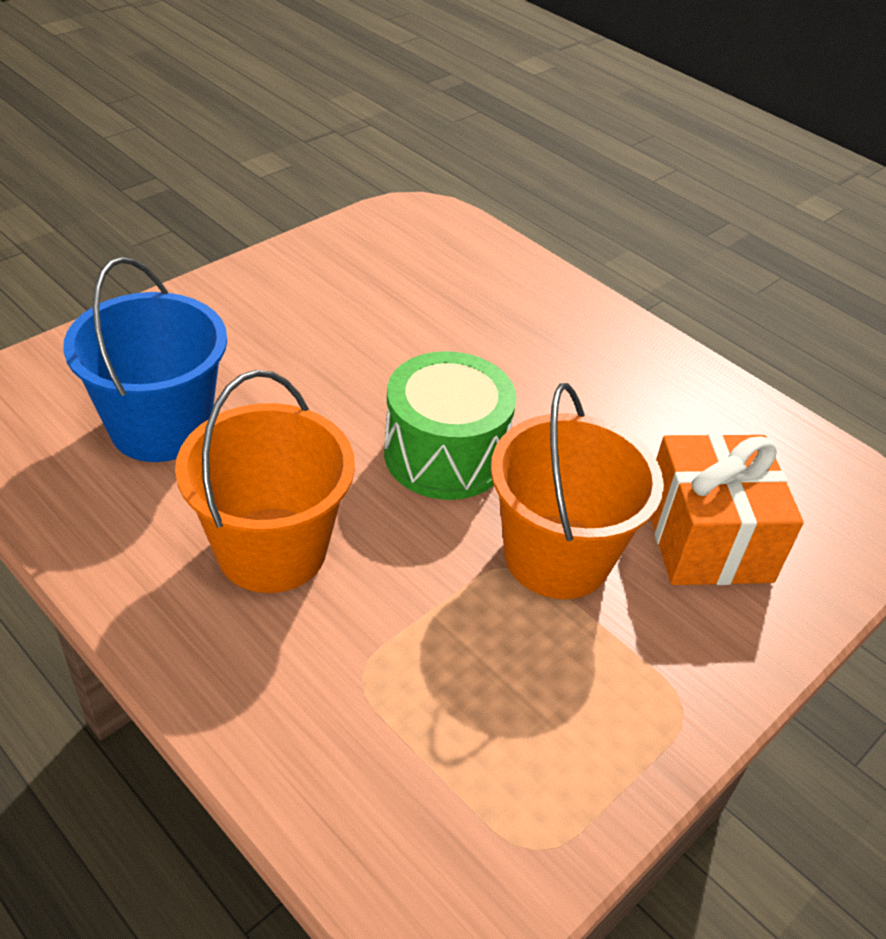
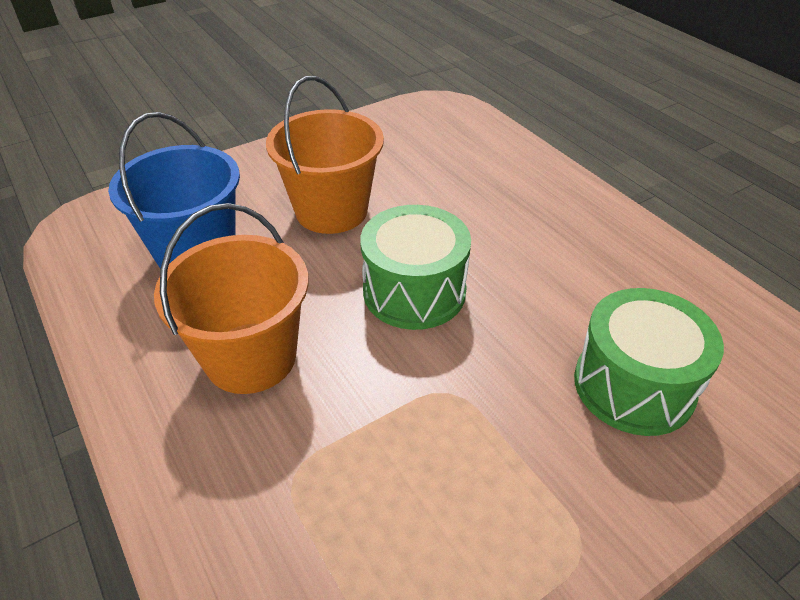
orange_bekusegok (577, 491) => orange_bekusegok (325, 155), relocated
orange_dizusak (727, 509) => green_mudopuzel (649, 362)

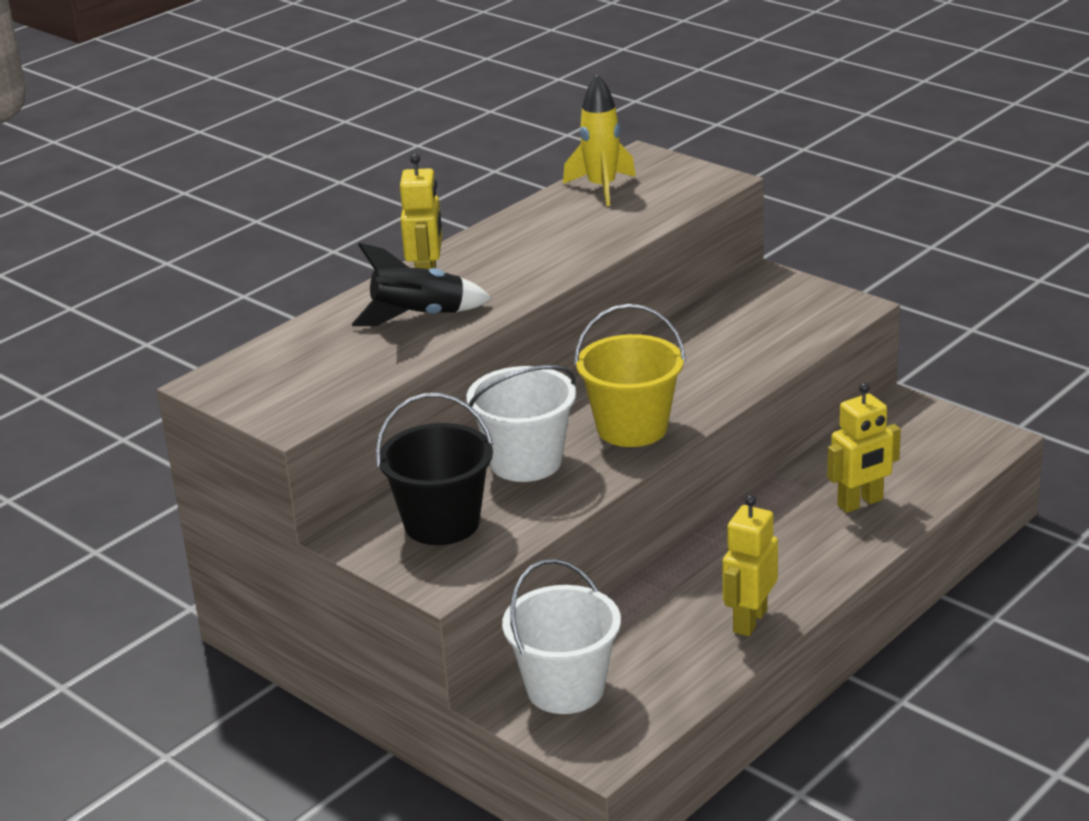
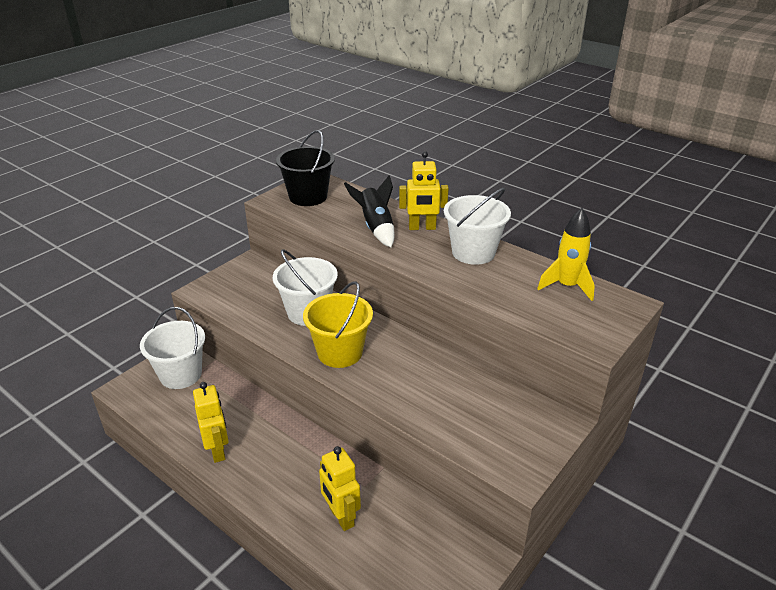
nothing => white_bekusegok (477, 226)
black_bekusegok (434, 469) => black_bekusegok (305, 168), relocated
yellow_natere (750, 565) => yellow_natere (211, 422), 45 degrees clockwise

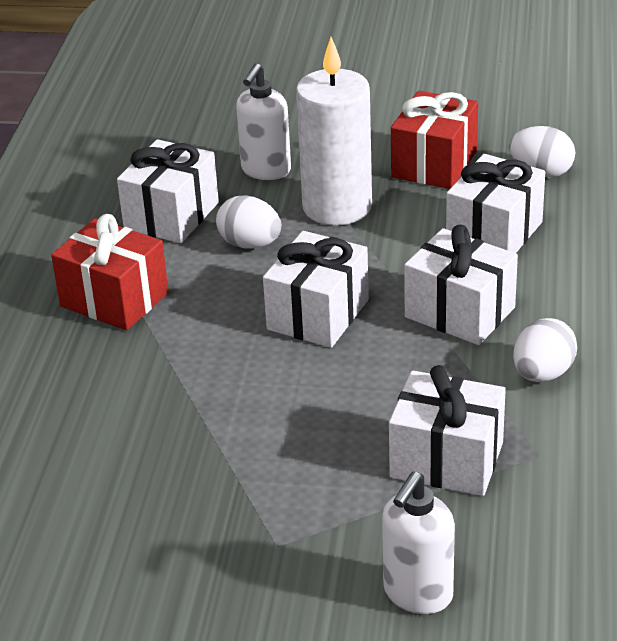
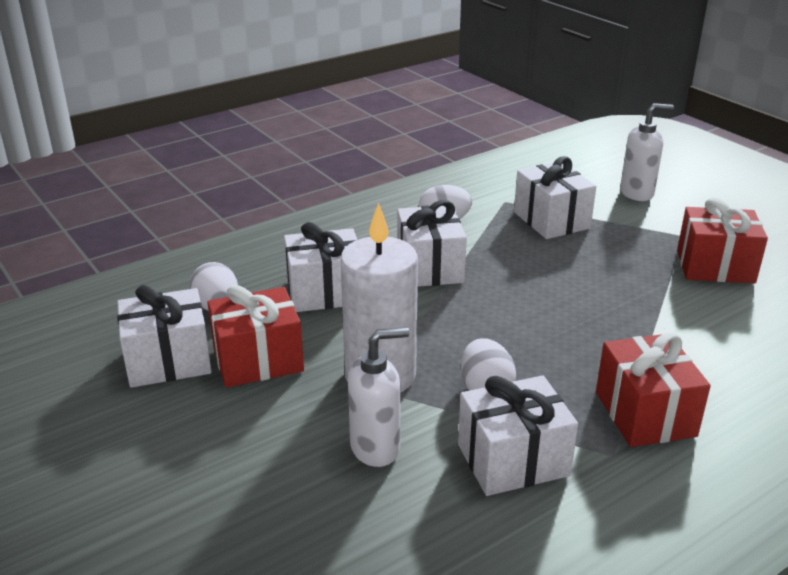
nothing => red_dizusak (722, 240)
white_dizusak (316, 289) => white_dizusak (164, 336), relocated

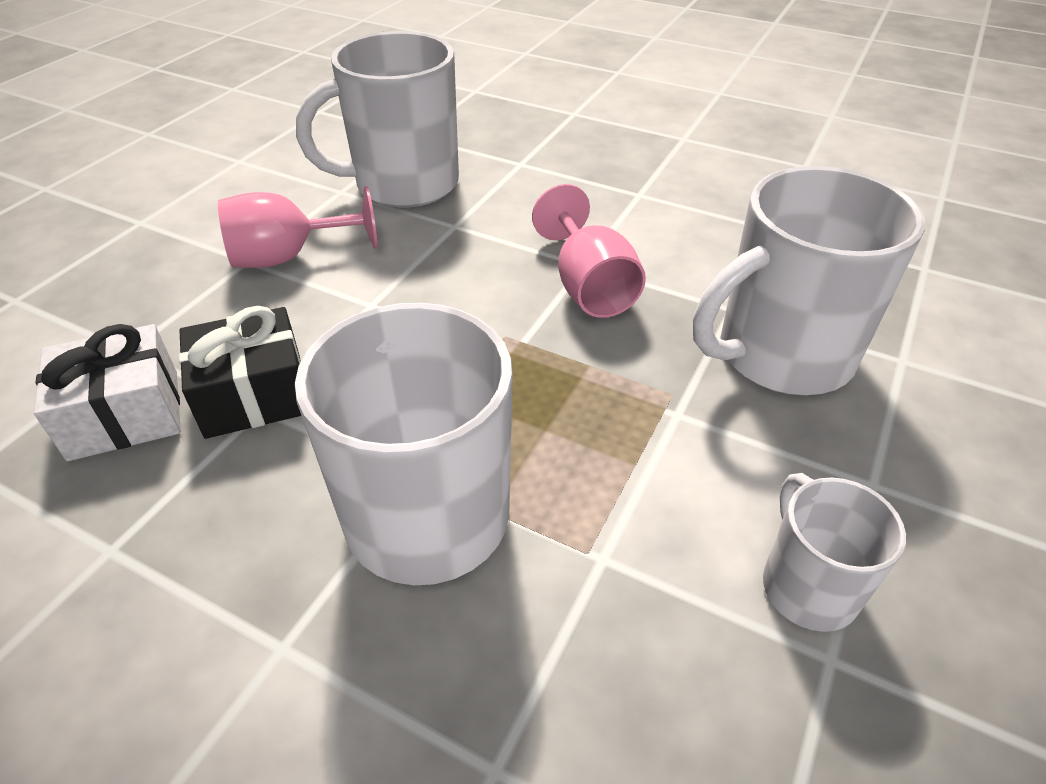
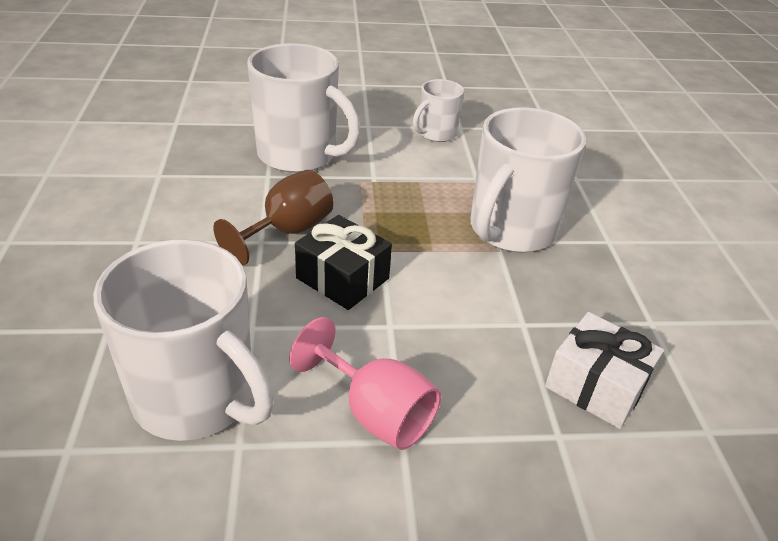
black_dizusak (240, 372) => black_dizusak (343, 262), relocated
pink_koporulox (589, 251) => brown_koporulox (273, 218)

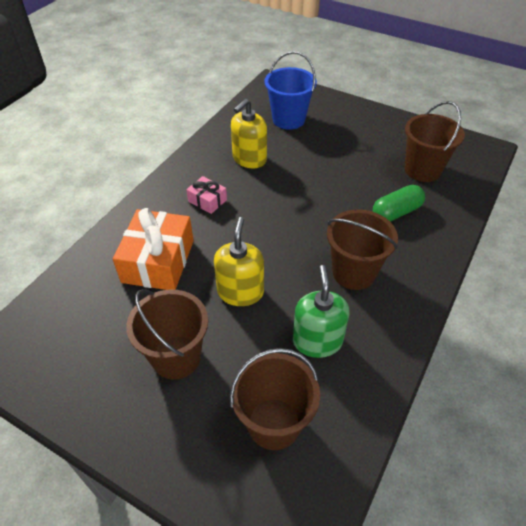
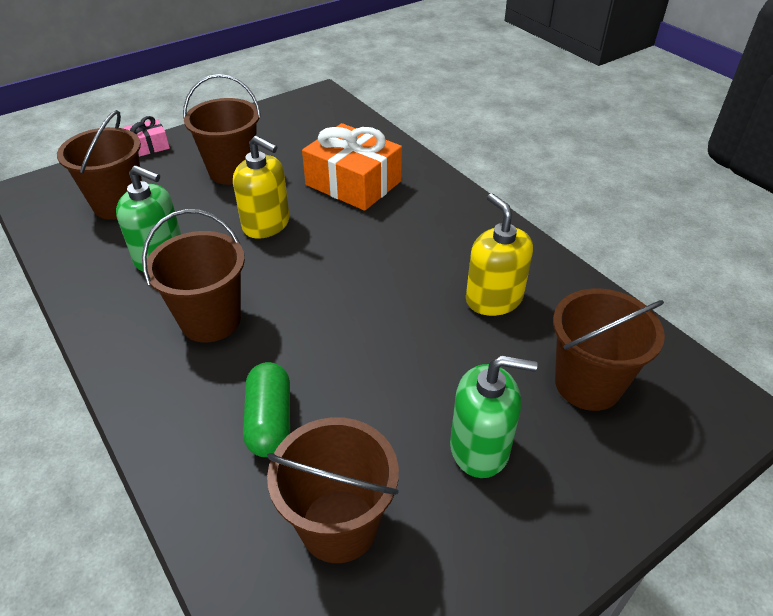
nothing => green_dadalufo (494, 416)
pink_dizusak (206, 195) => pink_dizusak (146, 136), relocated
blue_bekusegok (290, 90) => brown_bekusegok (609, 349)

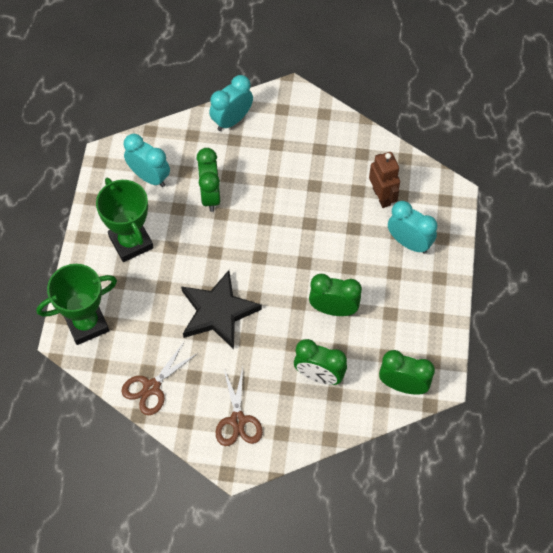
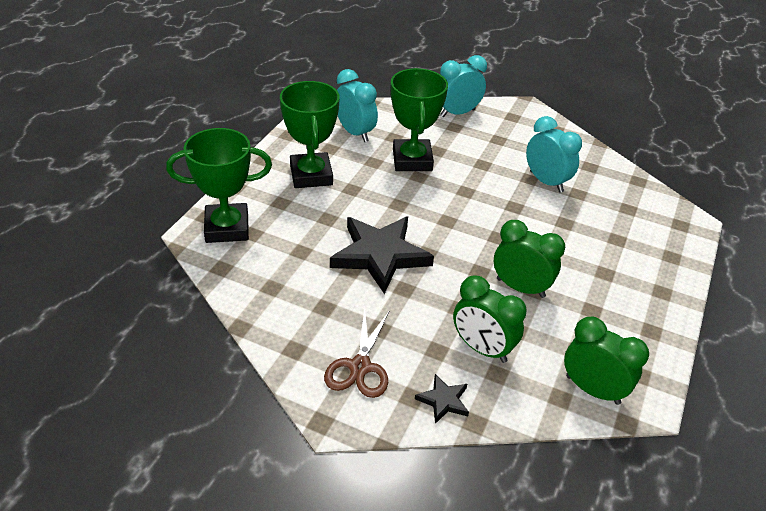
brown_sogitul (160, 378) => nothing
brown_natere (384, 180) => nothing
nothing => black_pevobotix (442, 399)
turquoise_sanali (412, 227) => turquoise_sanali (554, 154), relocated
green_sanali (208, 180) => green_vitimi (419, 119)

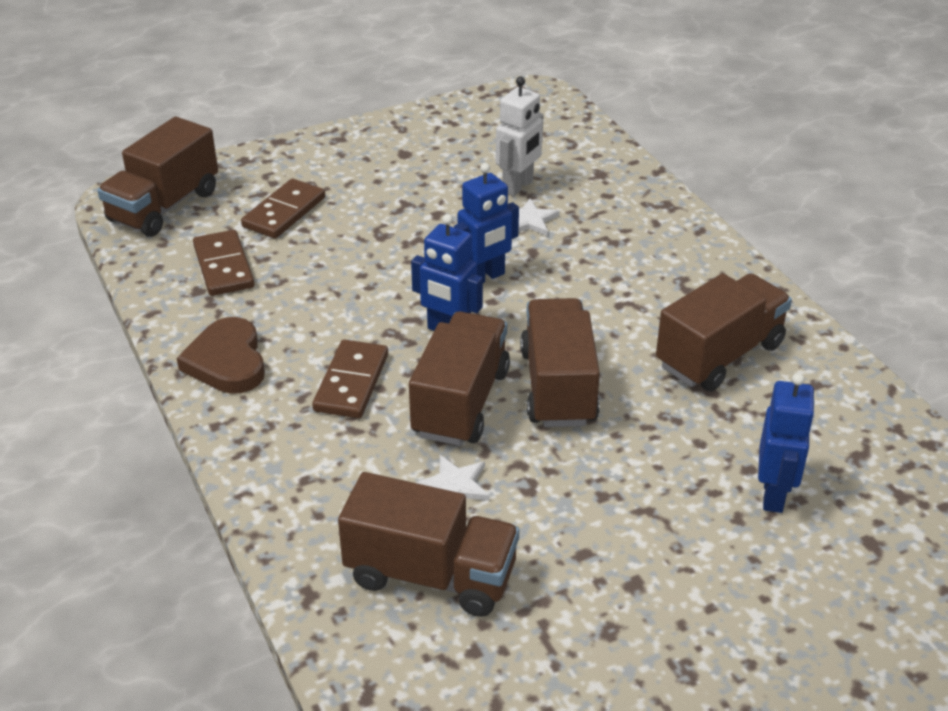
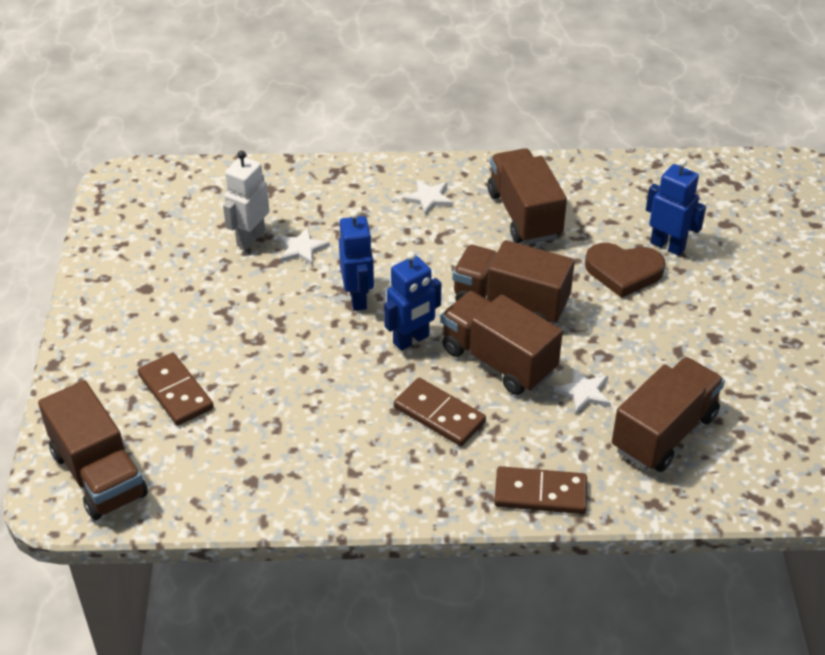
nothing => white_pevobotix (427, 197)
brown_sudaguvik (221, 355) => brown_sudaguvik (625, 270), relocated
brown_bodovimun (224, 263) => brown_bodovimun (540, 490), relocated
white_natere (519, 136) => white_natere (246, 200), 120 degrees counterclockwise

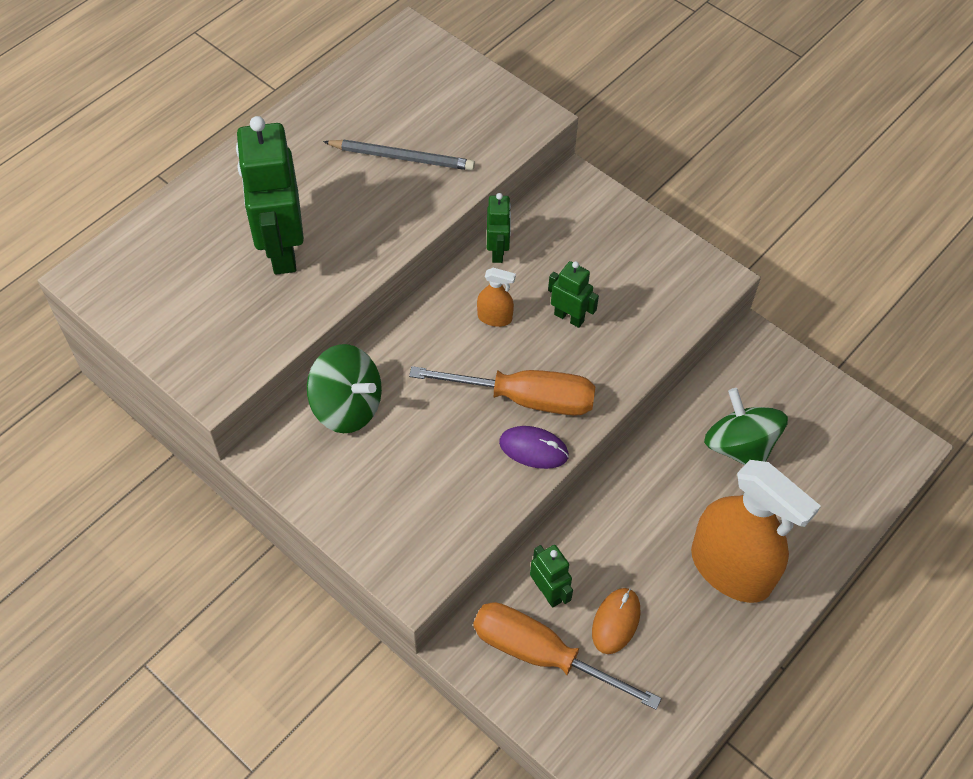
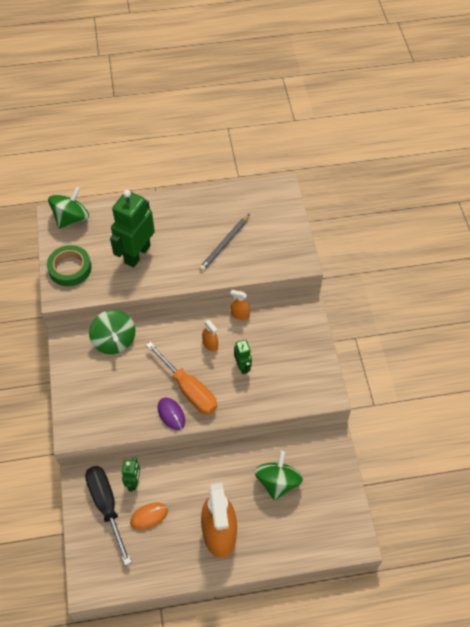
nothing => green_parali (69, 265)
nothing => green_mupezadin (68, 207)
green_natere (499, 228) => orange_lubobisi (240, 305)
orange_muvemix (567, 656) => black_muvemix (108, 515)
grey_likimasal (399, 155) => grey_likimasal (224, 242), 75 degrees clockwise

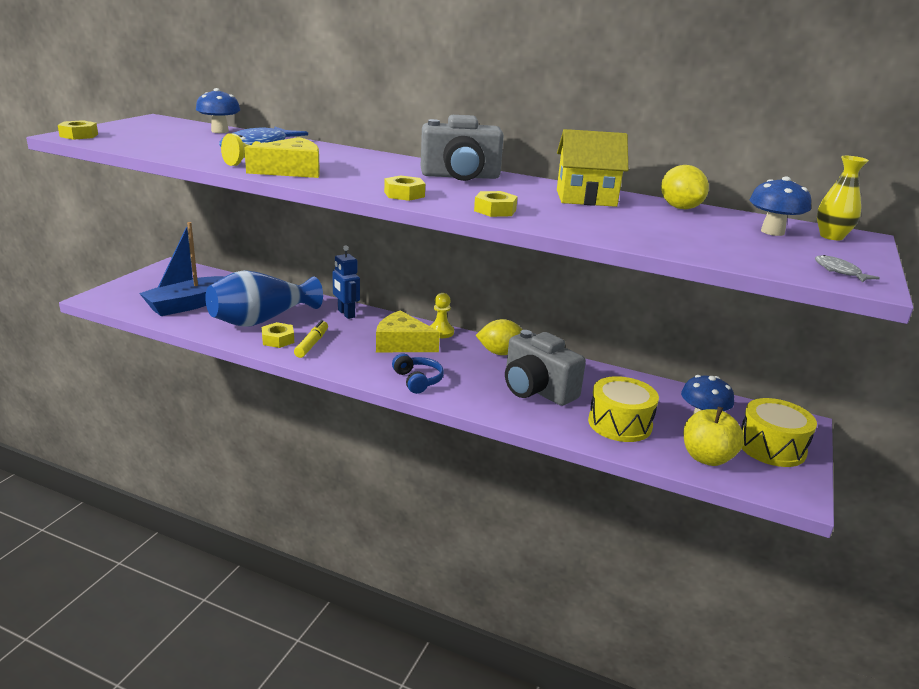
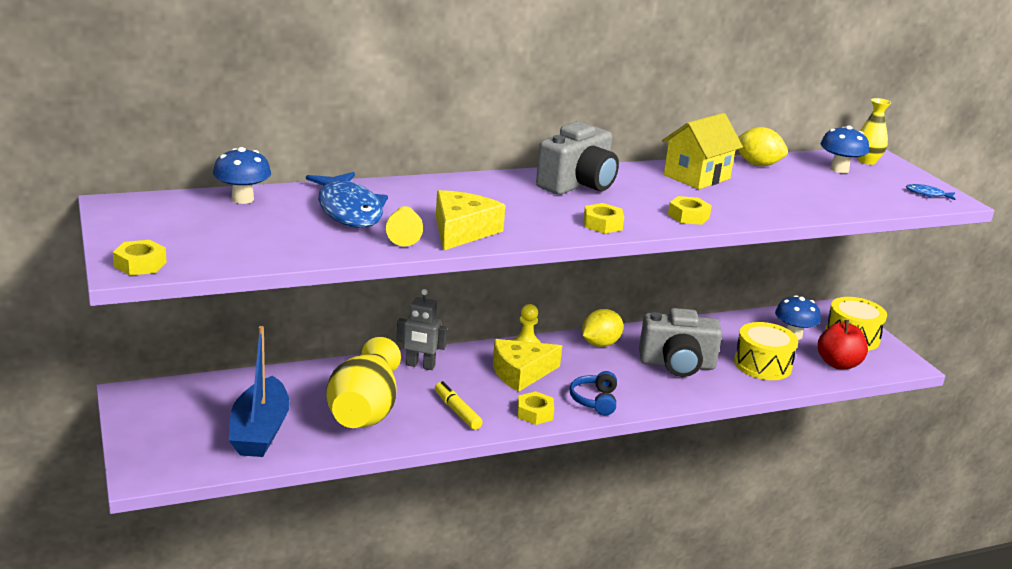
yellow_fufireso (278, 335) => yellow_fufireso (535, 408), relocated
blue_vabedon (264, 298) => yellow_vabedon (363, 382)
blue_natere (346, 282) => grey_natere (421, 329)
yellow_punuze (713, 436) => red_punuze (843, 345)
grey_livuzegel (847, 269) => blue_livuzegel (931, 192)
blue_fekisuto (418, 373) => blue_fekisuto (593, 393), 105 degrees counterclockwise

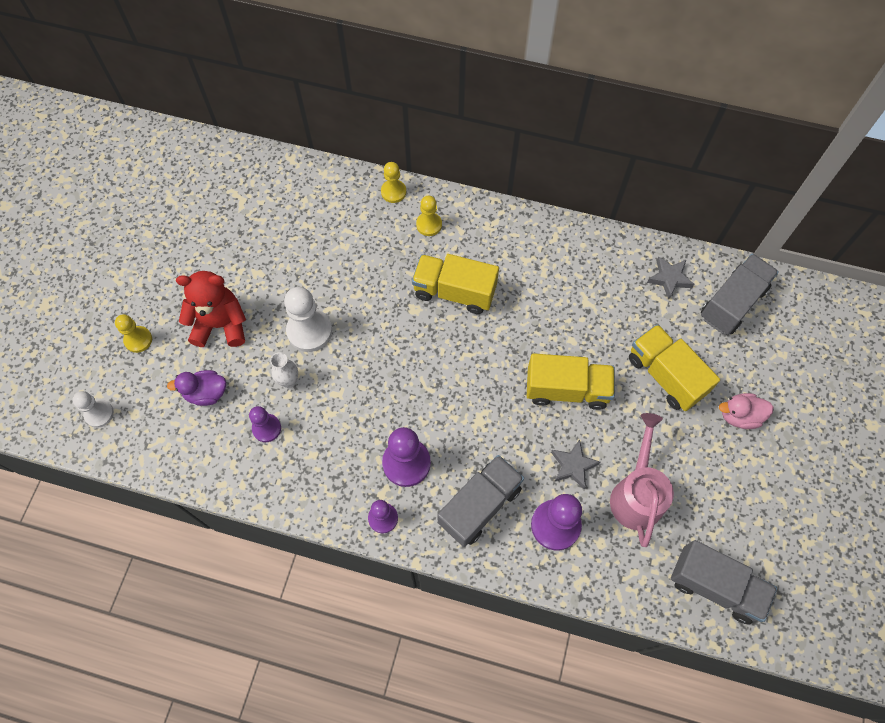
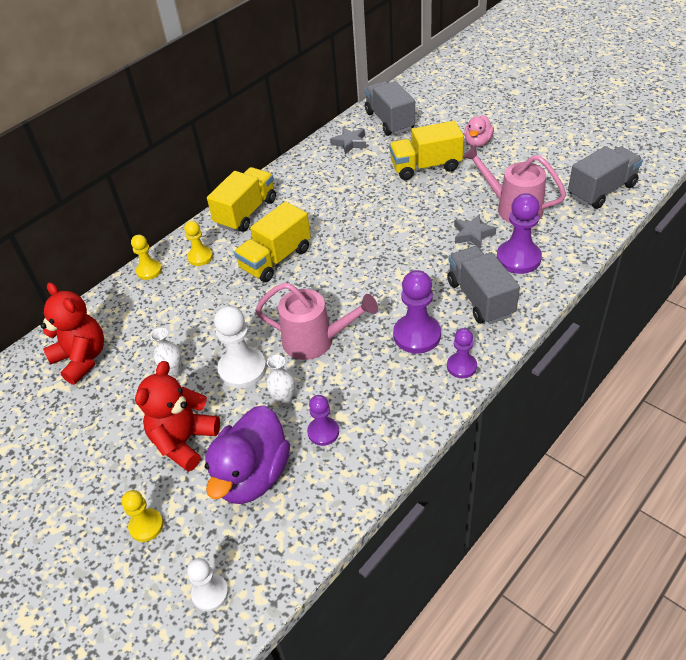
nothing => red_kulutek (72, 333)
nothing => white_vabedon (166, 353)
nothing => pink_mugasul (316, 321)
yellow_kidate (571, 381) => yellow_kidate (241, 199), relocated
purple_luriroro (196, 388) => purple_luriroro (247, 454), x1.80

